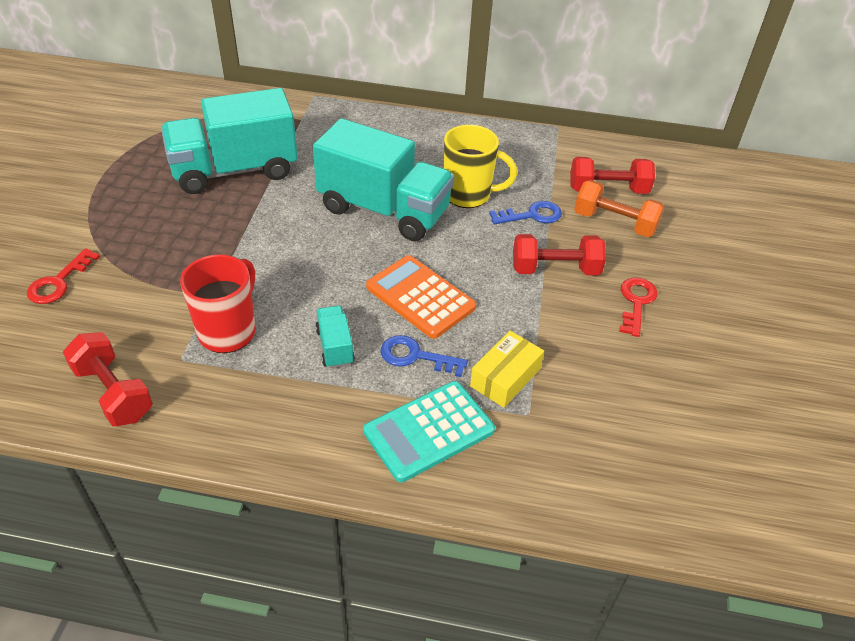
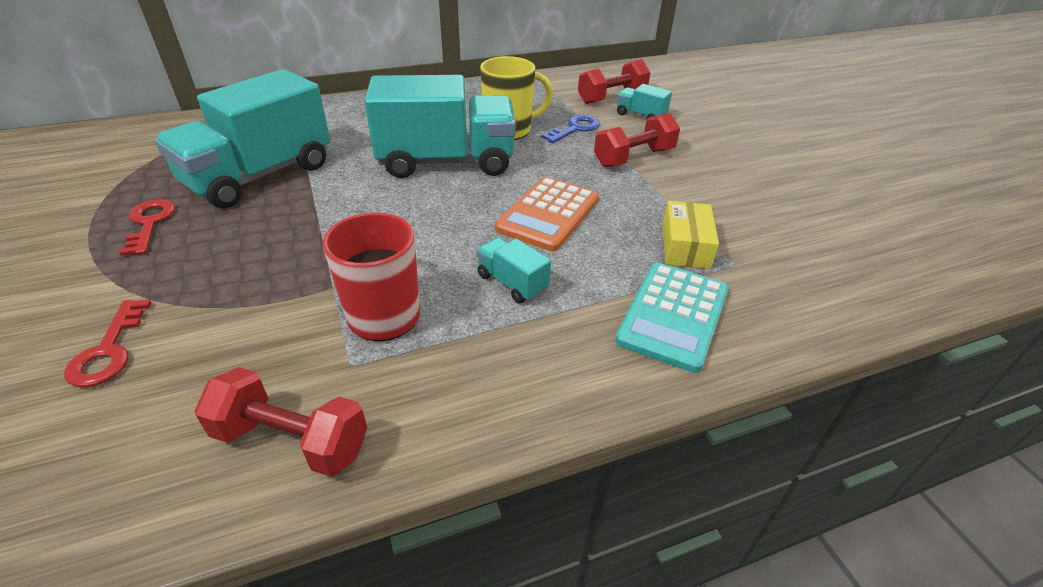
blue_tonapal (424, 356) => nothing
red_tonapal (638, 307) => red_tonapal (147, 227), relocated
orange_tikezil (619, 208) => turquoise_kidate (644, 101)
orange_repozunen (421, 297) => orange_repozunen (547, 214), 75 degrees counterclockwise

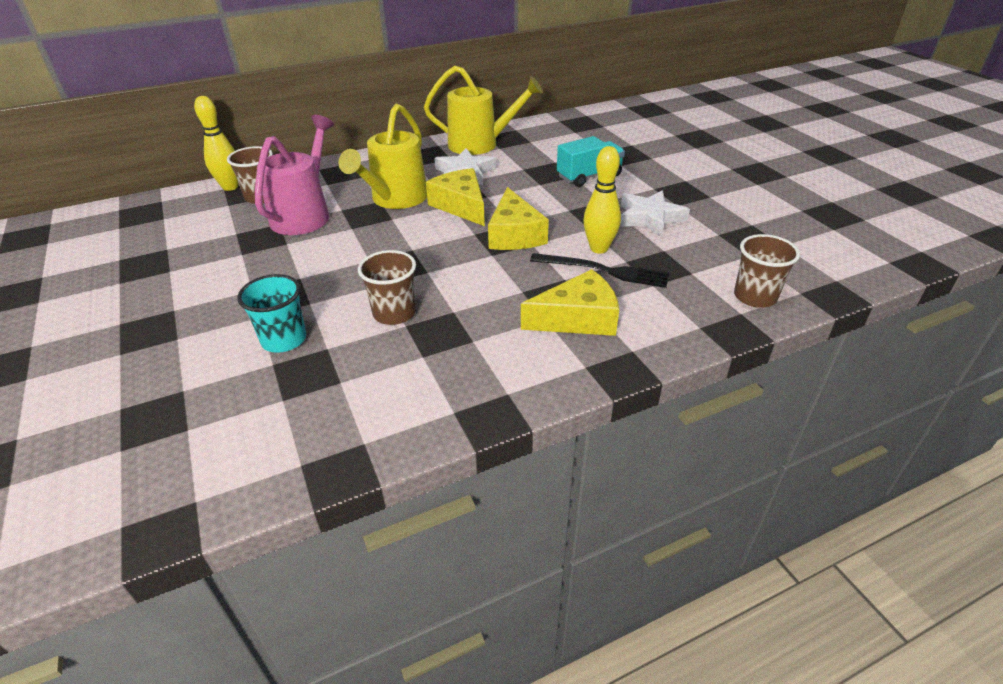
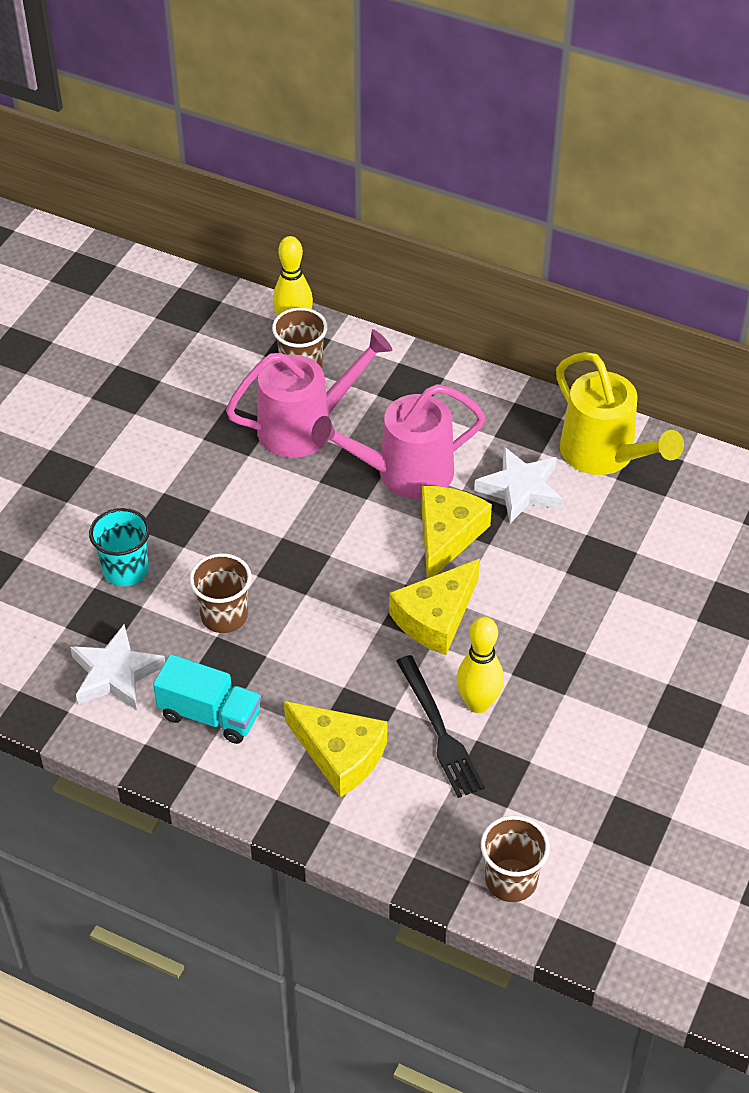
turquoise_kidate (591, 161) => turquoise_kidate (207, 699), relocated
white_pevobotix (655, 213) => white_pevobotix (117, 668), relocated
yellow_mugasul (382, 156) => pink_mugasul (398, 441)

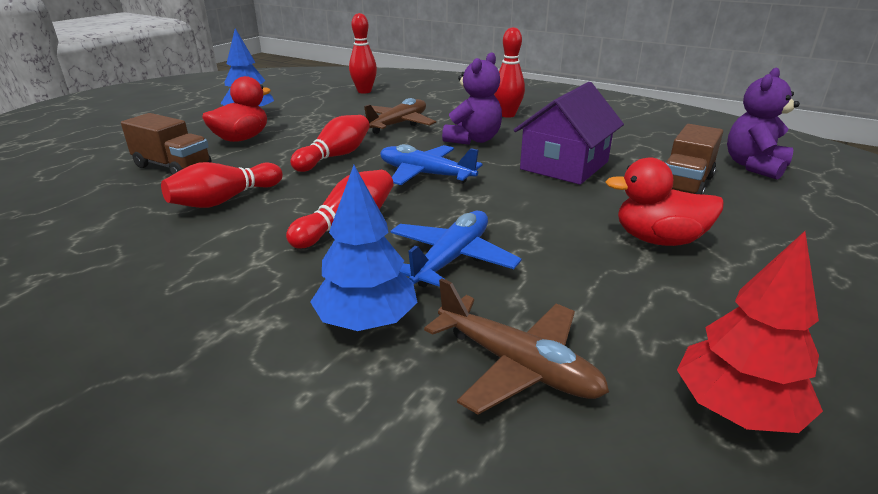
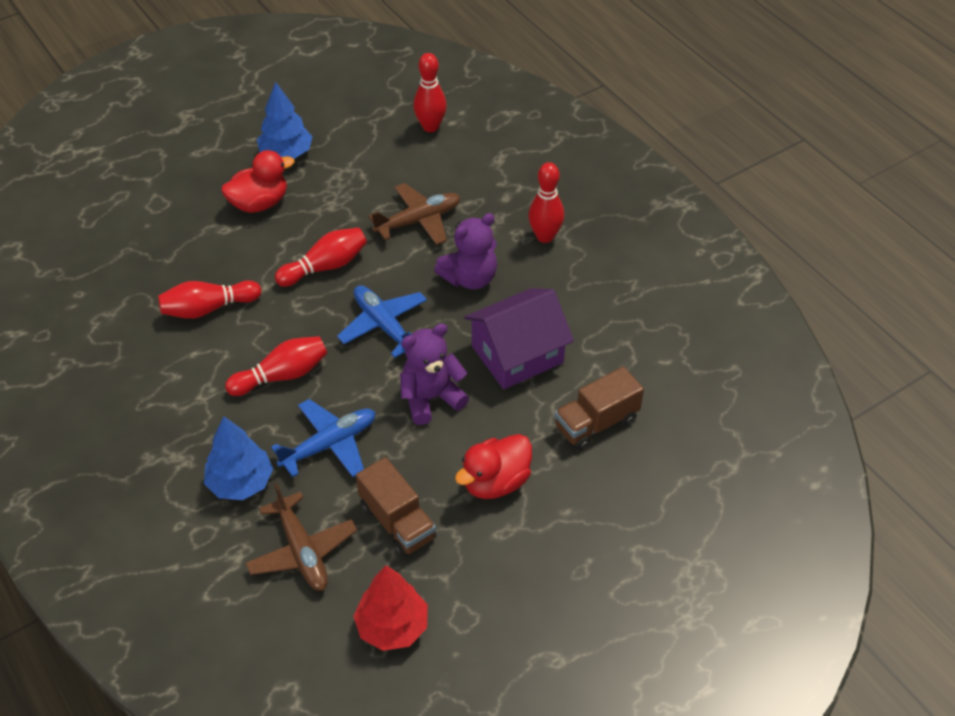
brown_kidate (166, 144) => brown_kidate (396, 507), relocated
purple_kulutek (763, 123) => purple_kulutek (434, 374), relocated
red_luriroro (664, 202) => red_luriroro (493, 466), 75 degrees counterclockwise

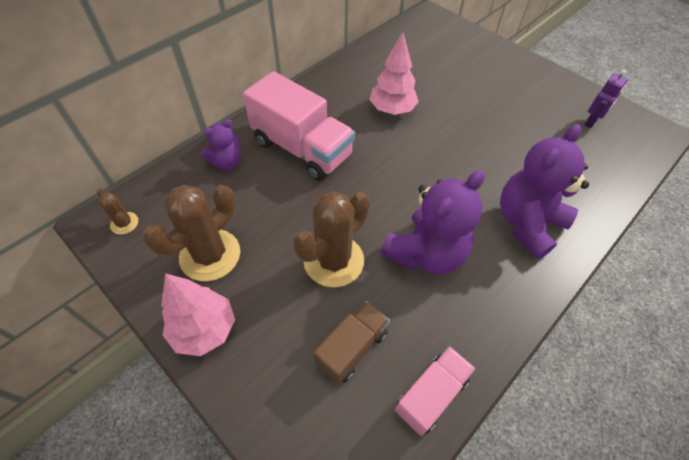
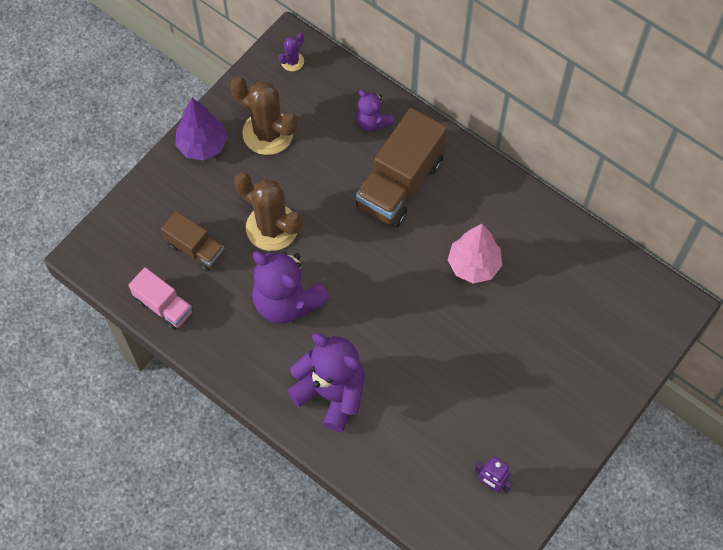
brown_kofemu (117, 211) => purple_kofemu (291, 52)
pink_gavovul (198, 314) => purple_gavovul (201, 129)
pink_kidate (299, 126) => brown_kidate (401, 167)

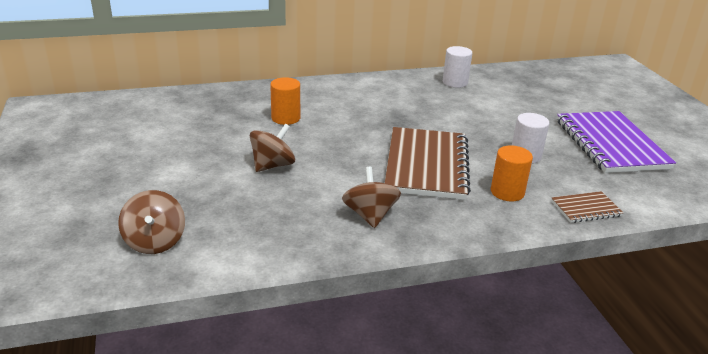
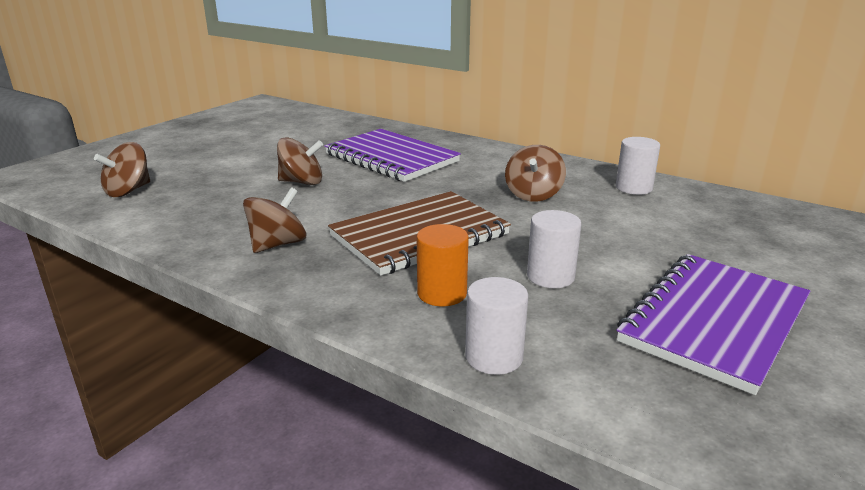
nothing => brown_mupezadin (535, 173)
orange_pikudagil (285, 101) => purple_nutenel (393, 155)
brown_nutenel (587, 207) => white_pikudagil (496, 326)

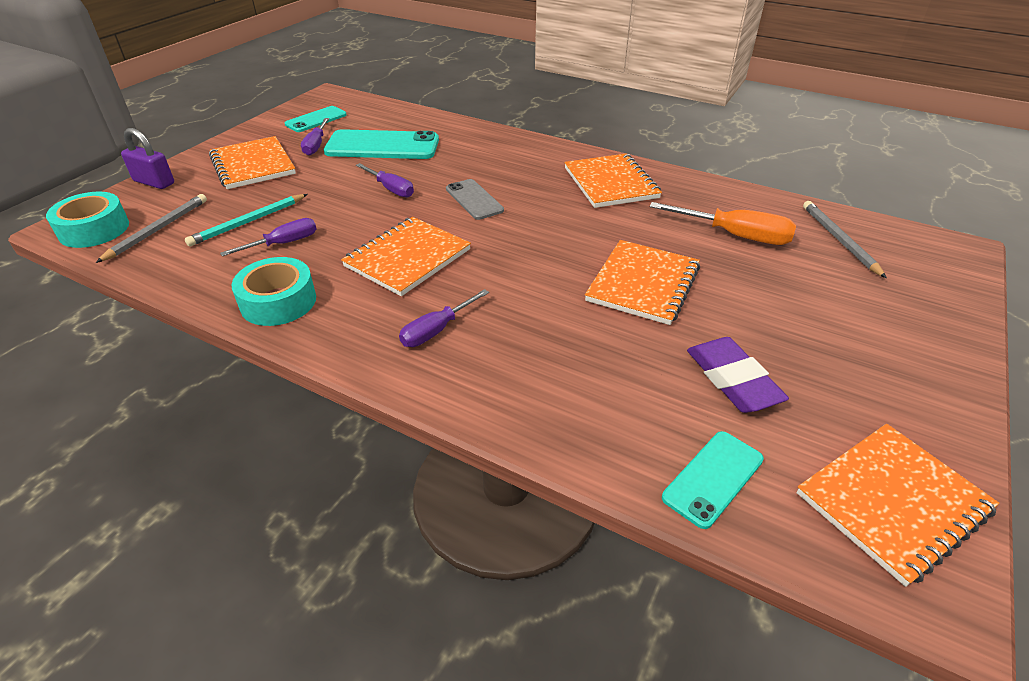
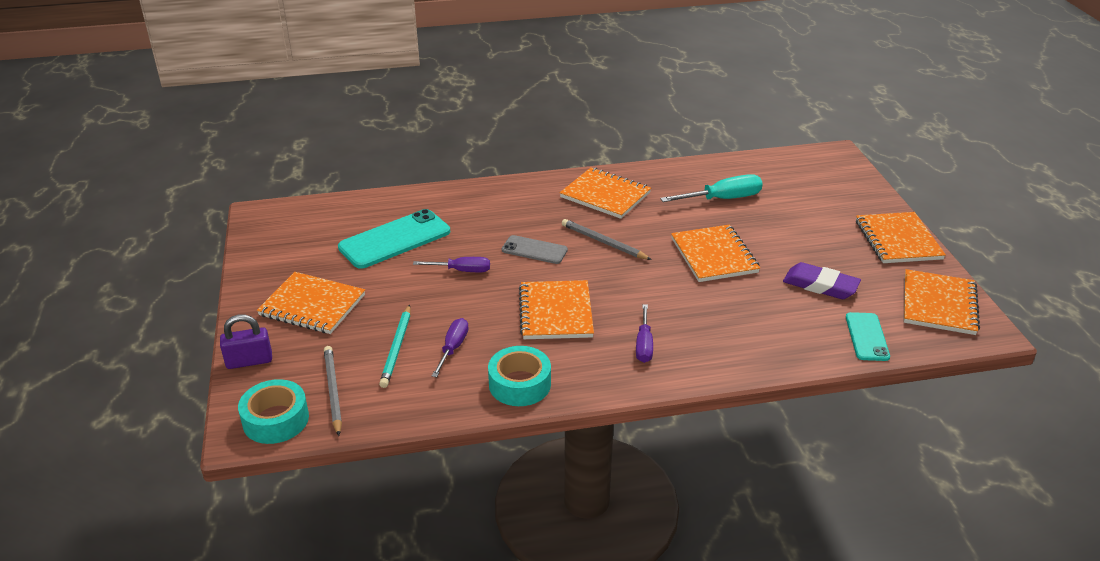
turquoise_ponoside (316, 119) => nothing
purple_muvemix (315, 137) => nothing
nothing => orange_nutenel (901, 237)
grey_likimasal (845, 239) => grey_likimasal (607, 239), relocated
orange_muvemix (722, 223) => turquoise_muvemix (711, 188)

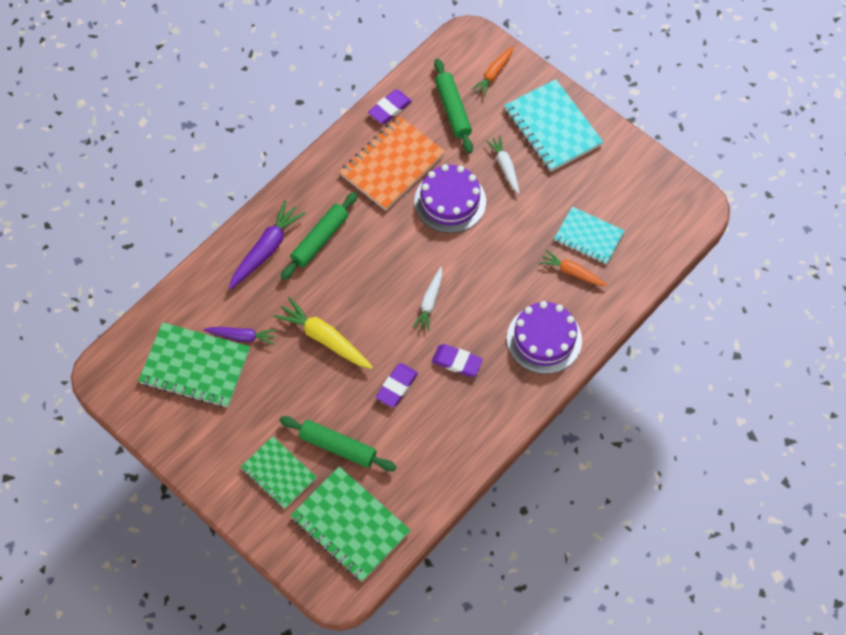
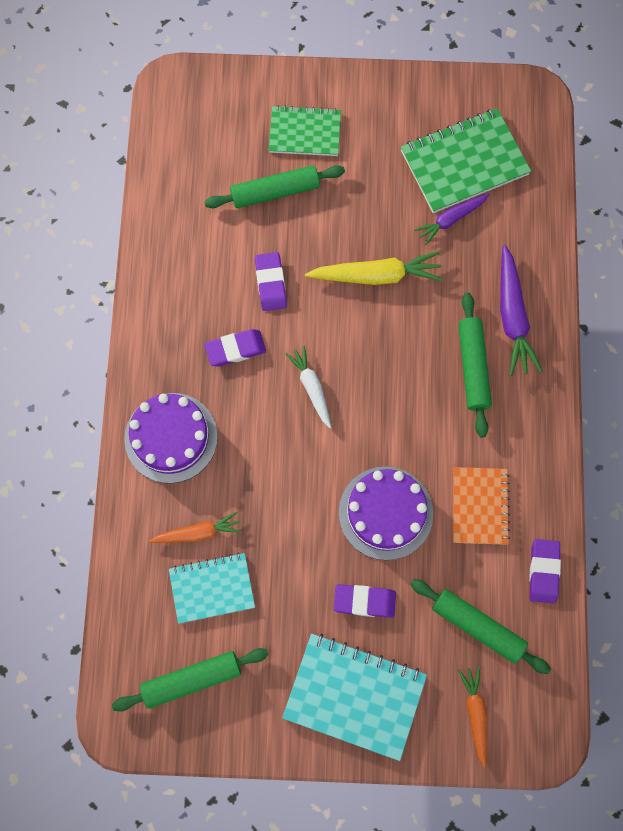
green_nutenel (350, 524) => nothing
nothing => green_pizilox (190, 679)
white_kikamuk (503, 164) => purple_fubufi (365, 601)
orange_nutenel (392, 163) => orange_nutenel (481, 506), x0.65

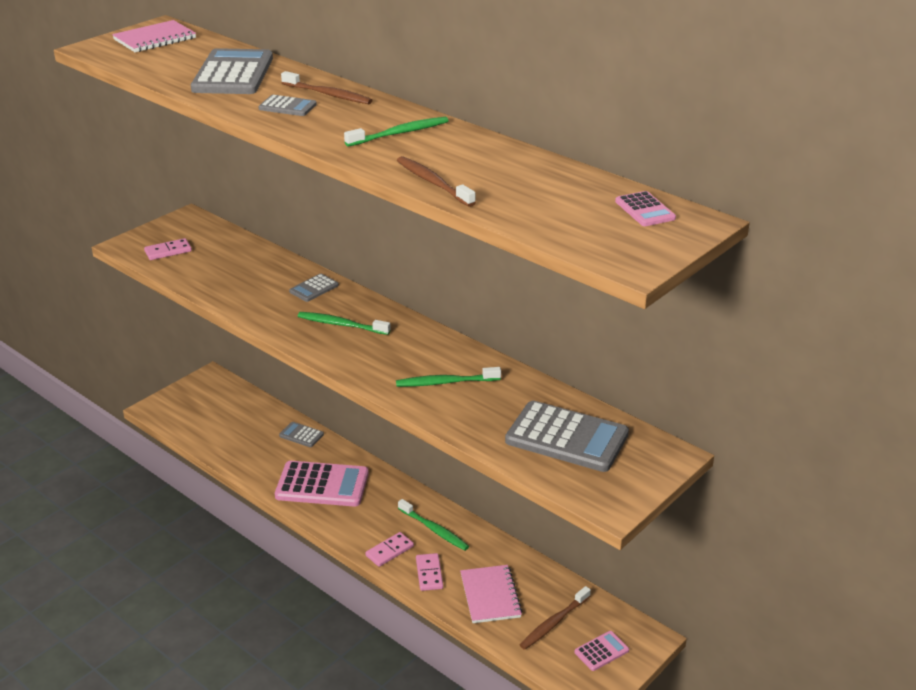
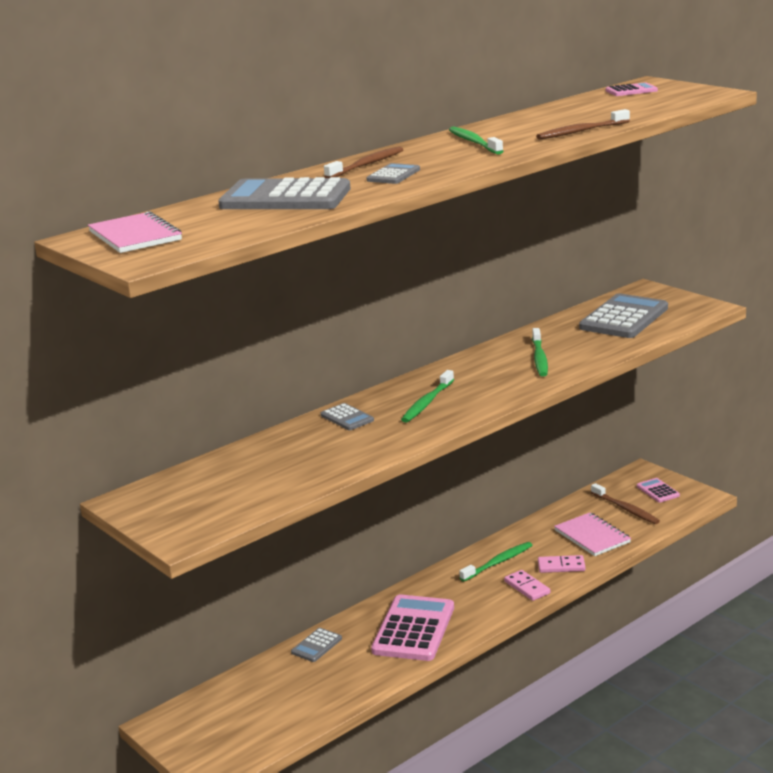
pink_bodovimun (168, 249) => nothing
pink_nutenel (491, 594) => pink_nutenel (592, 534), 60 degrees clockwise

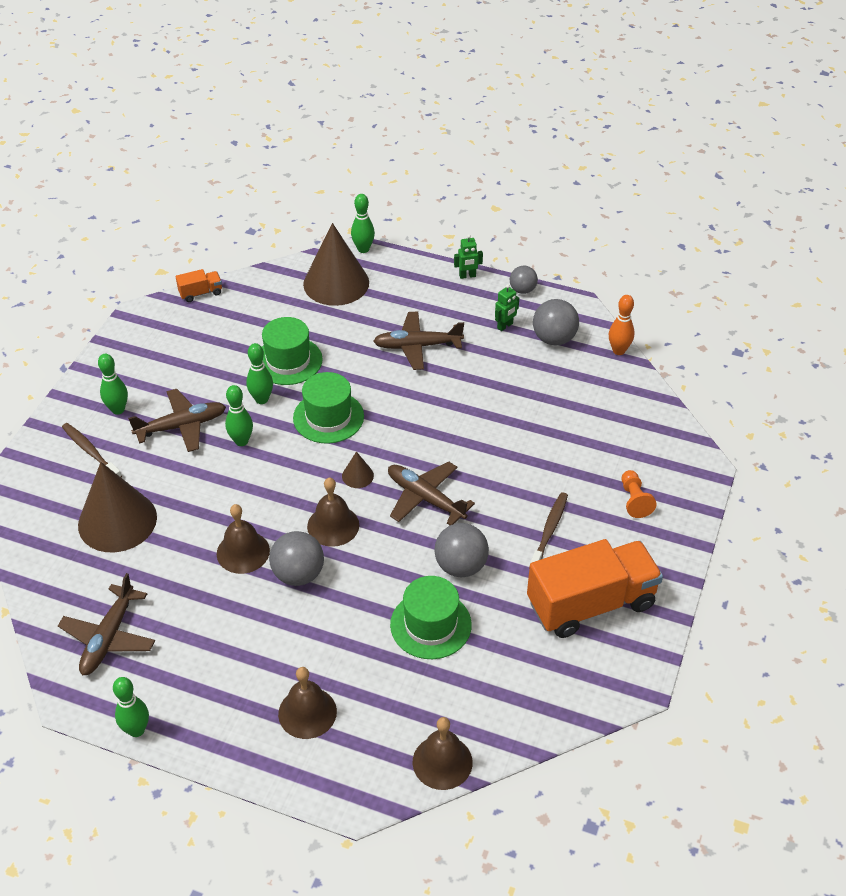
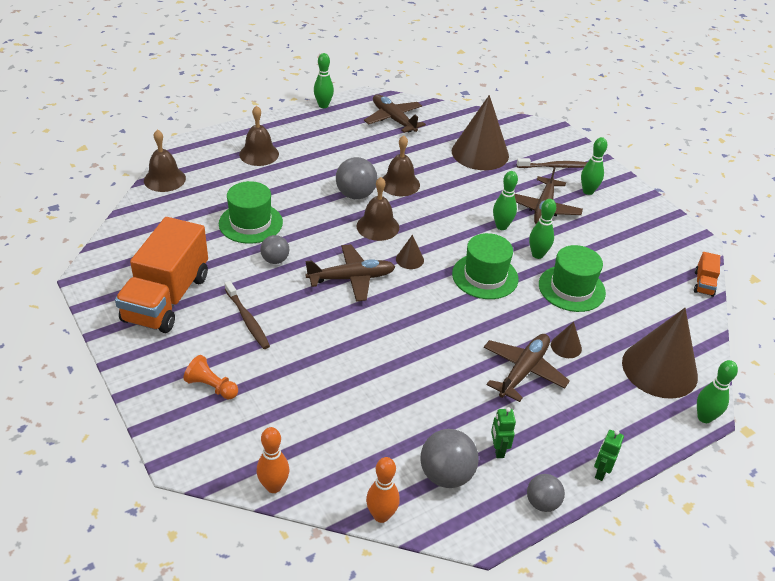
nothing => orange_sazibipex (273, 460)
nothing => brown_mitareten (566, 340)
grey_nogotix (462, 550) => grey_nogotix (274, 249), x0.63

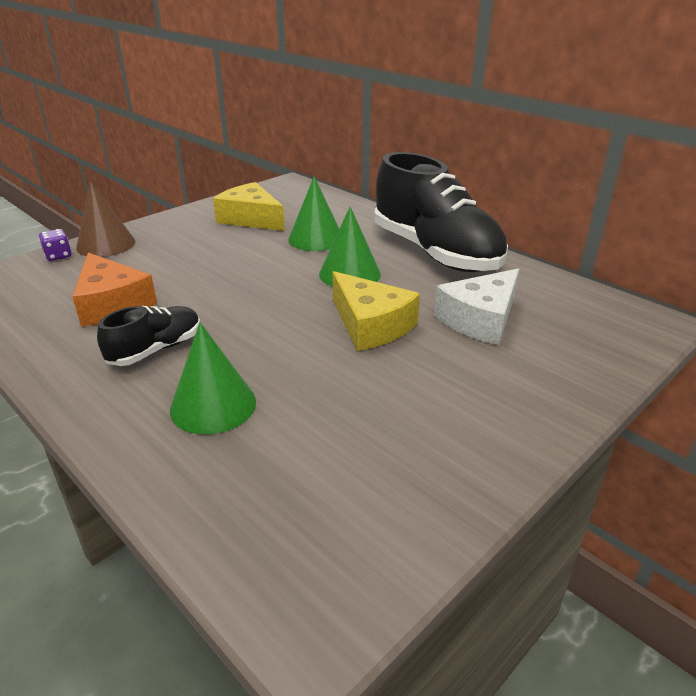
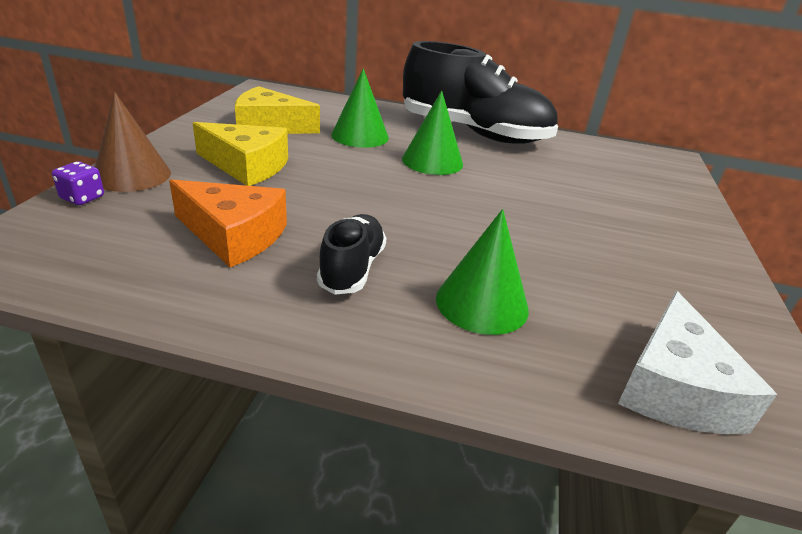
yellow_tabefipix (376, 311) => yellow_tabefipix (240, 154), relocated
white_tabefipix (476, 306) => white_tabefipix (697, 362), relocated

